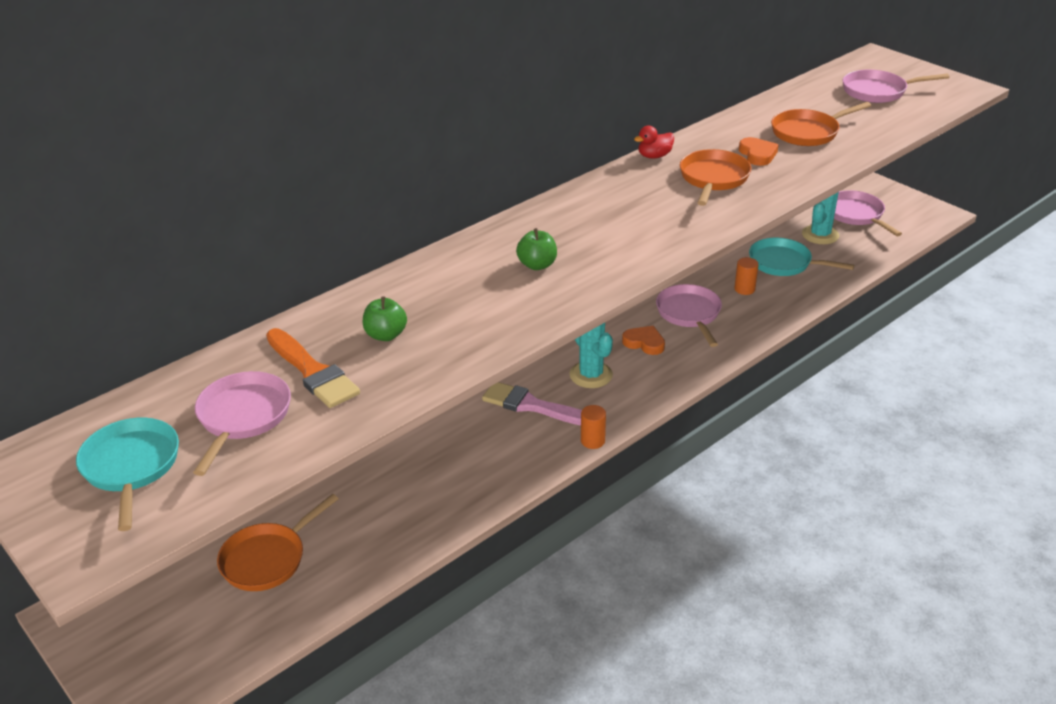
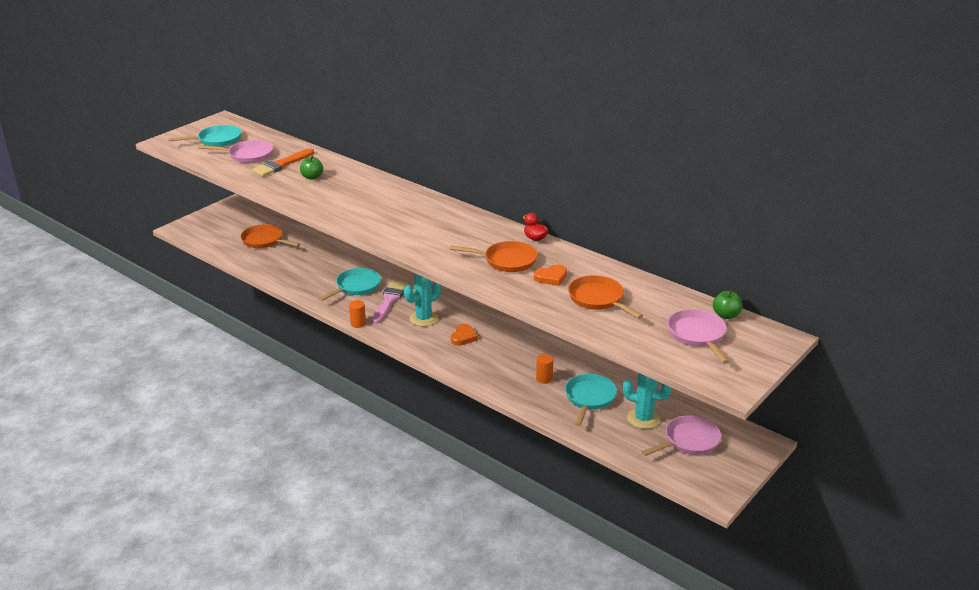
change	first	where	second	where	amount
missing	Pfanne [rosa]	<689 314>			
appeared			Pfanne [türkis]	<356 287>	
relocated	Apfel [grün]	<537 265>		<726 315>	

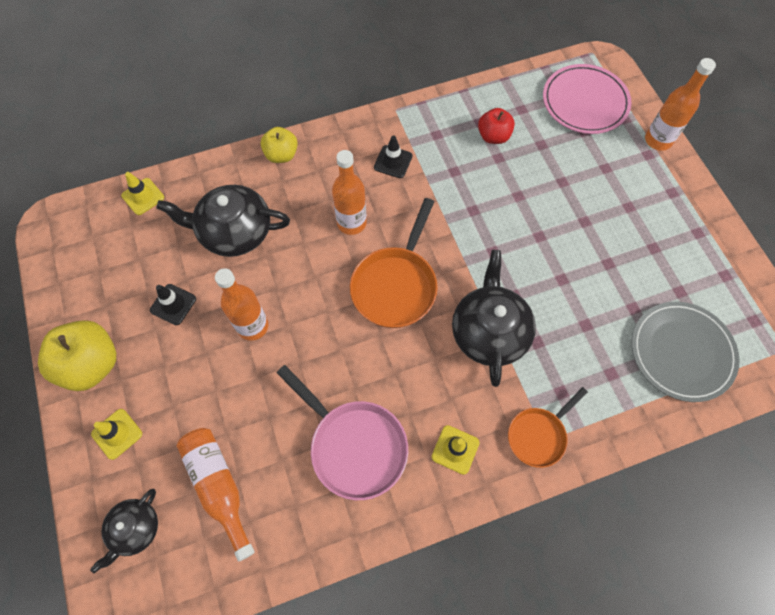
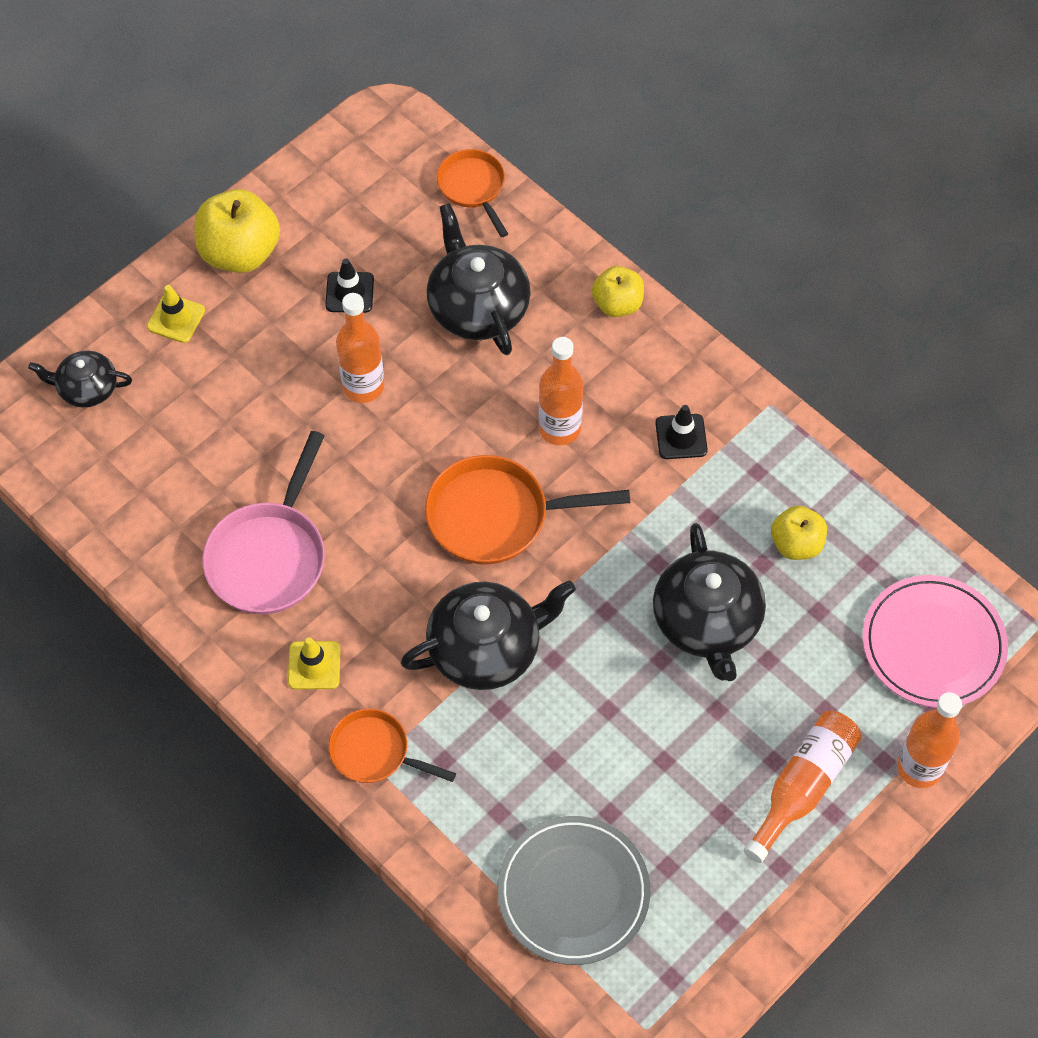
change	first	where	second	where	amount
appeared			Teekanne [schwarz]	<707 621>	
relocated	Flasche [orange]	<219 486>		<803 786>	
exchanged	Leitkegel [gelb]	<143 196>	Pfanne [orange]	<473 187>	
colour	Apfel [rot]	<493 136>	Apfel [gelb]	<796 544>	

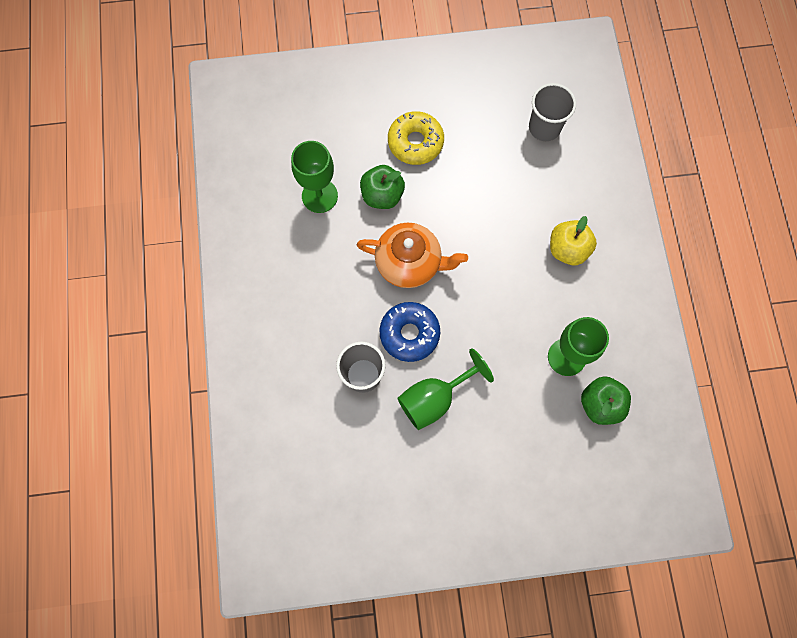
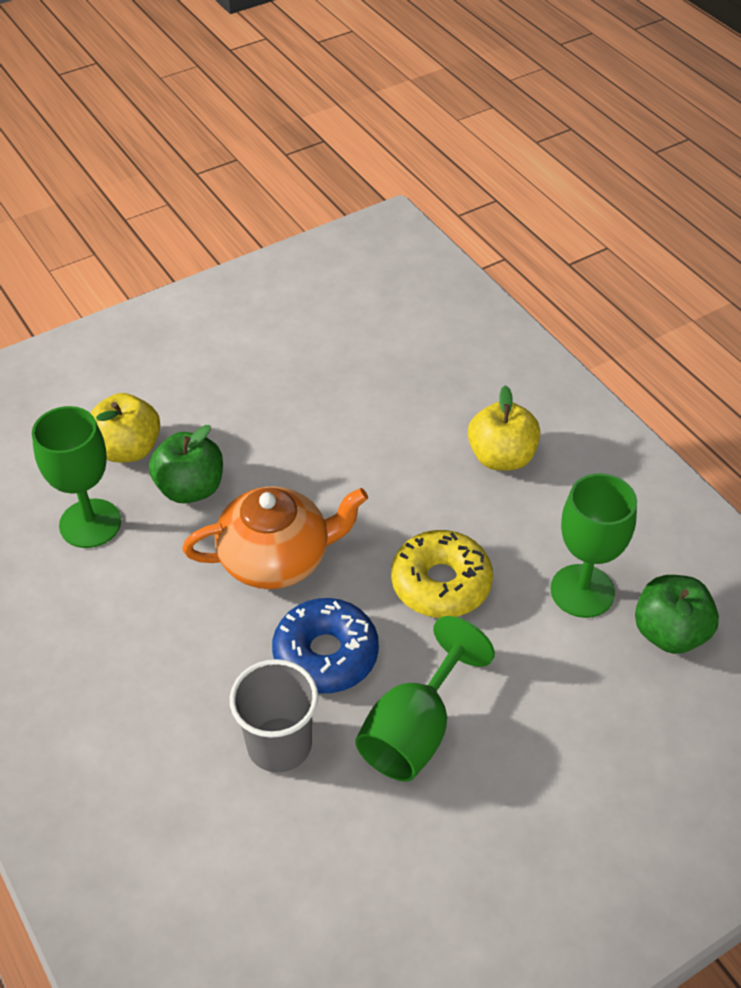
change	first	where	second	where	amount
missing	Becher [grau]	<544 127>			
appeared			Apfel [gelb]	<128 449>	
relocated	Donut [gelb]	<415 142>		<441 583>	

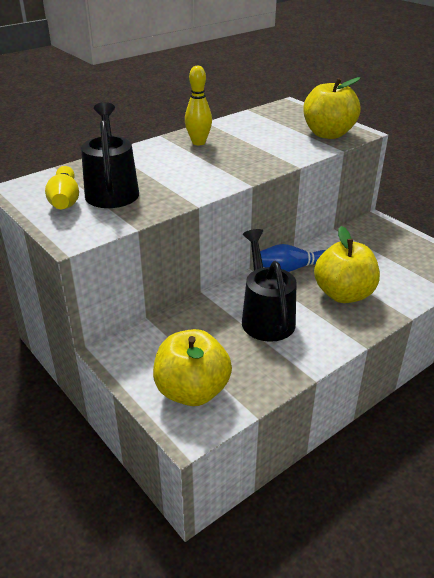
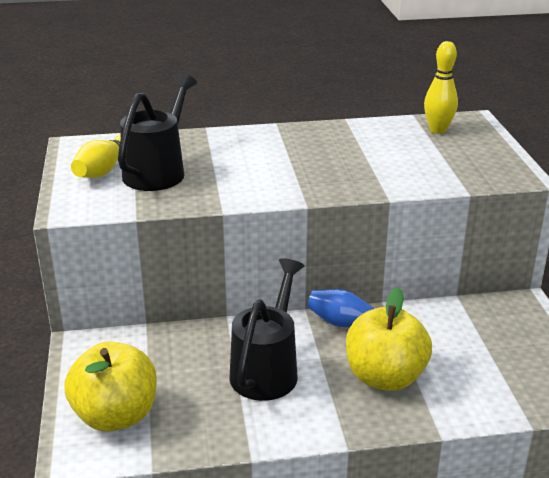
change	first	where	second	where	amount
missing	Apfel [gelb]	<328 134>			
relocated	Bowlingkegel [gelb]	<198 142>		<438 130>	

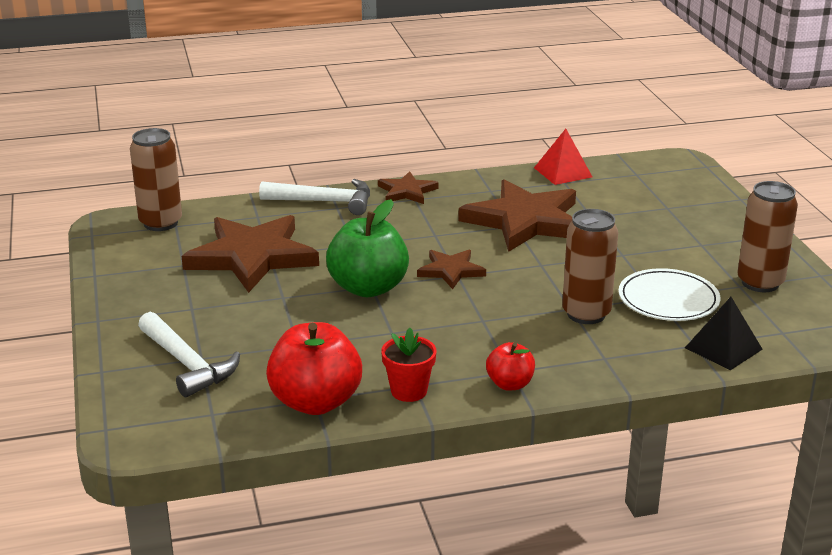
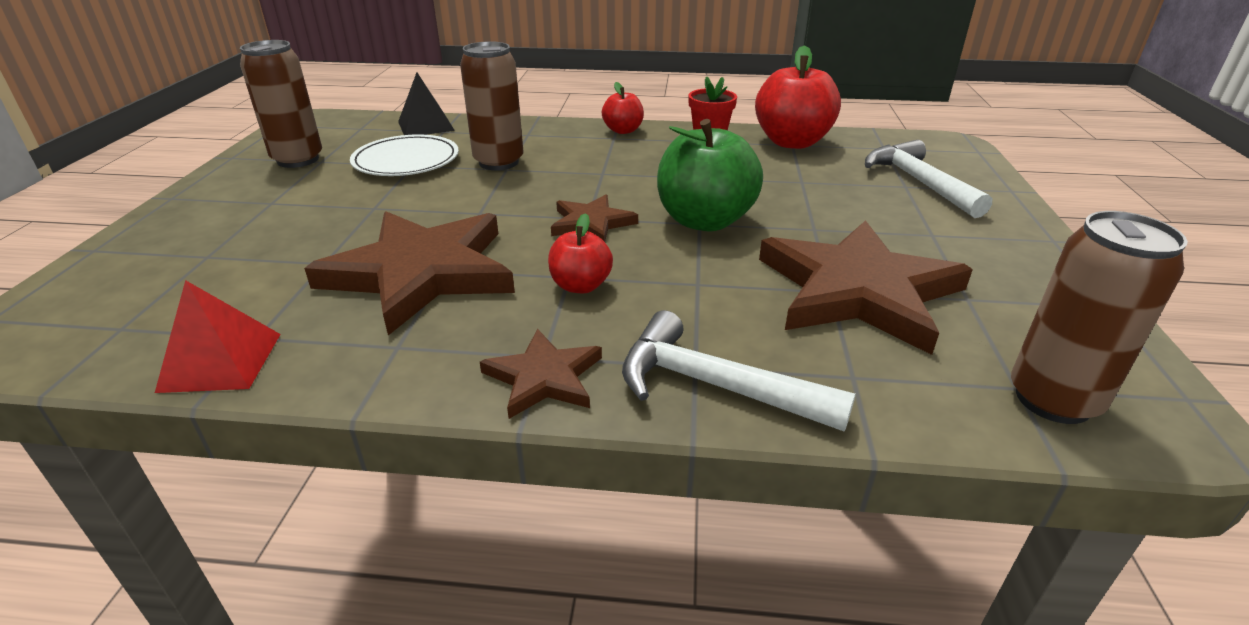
change	first	where	second	where	amount
appeared			Apfel [rot]	<580 286>	

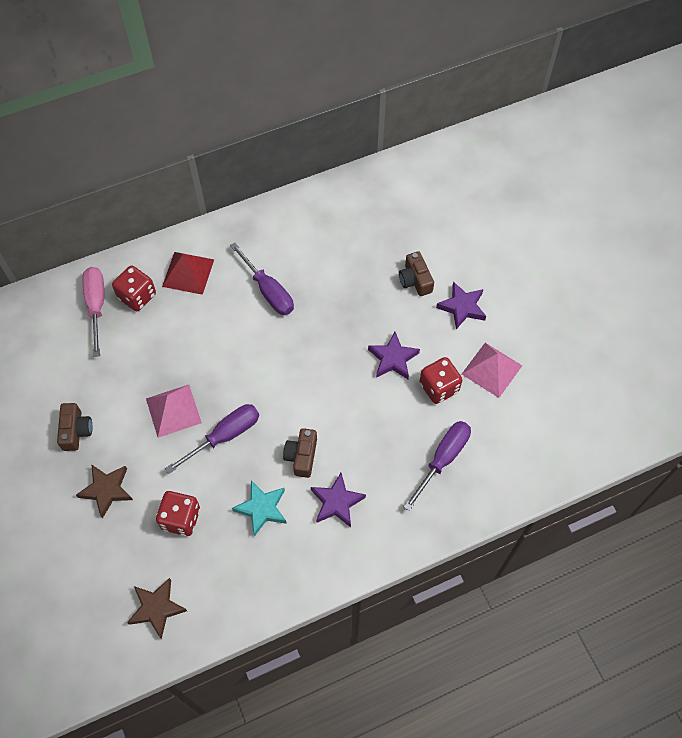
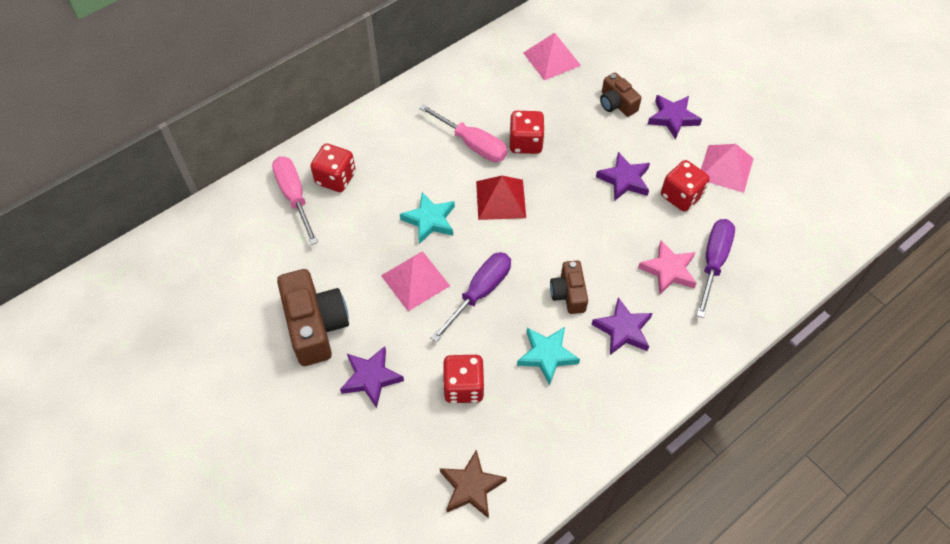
change	first	where	second	where	amount
appeared			Stern [türkis]	<430 220>	
appeared			Spielwürfel [rot]	<525 143>	
appeared			Pyramide [rosa]	<551 59>	
appeared			Stern [rosa]	<668 270>	
relocated	Pyramide [rot]	<188 273>		<500 199>	
colour	Stern [braun]	<107 490>	Stern [lila]	<371 378>	
colour	Schraubenzieher [lila]	<268 291>	Schraubenzieher [rosa]	<472 144>	
size	Kamera [braun]	<76 431>		<315 325>	x1.74

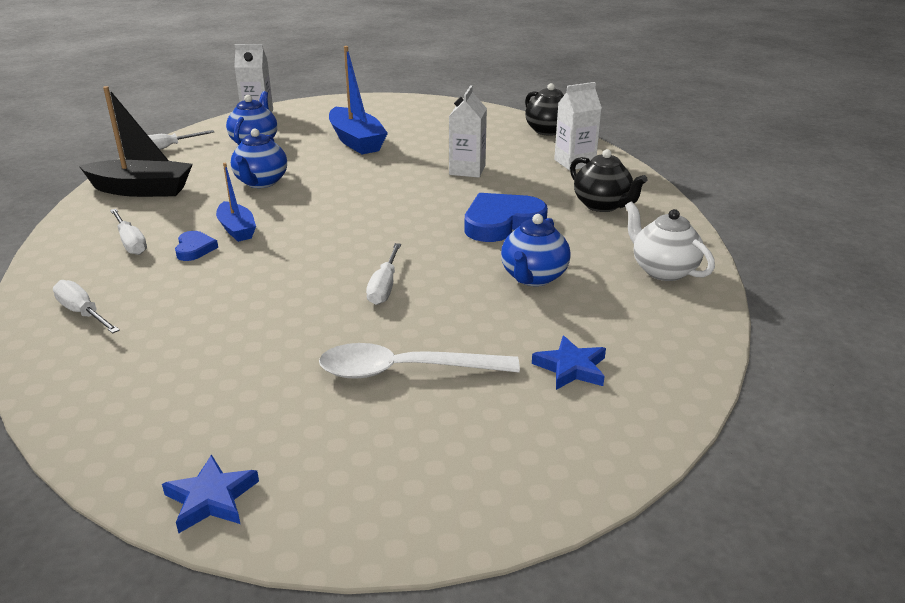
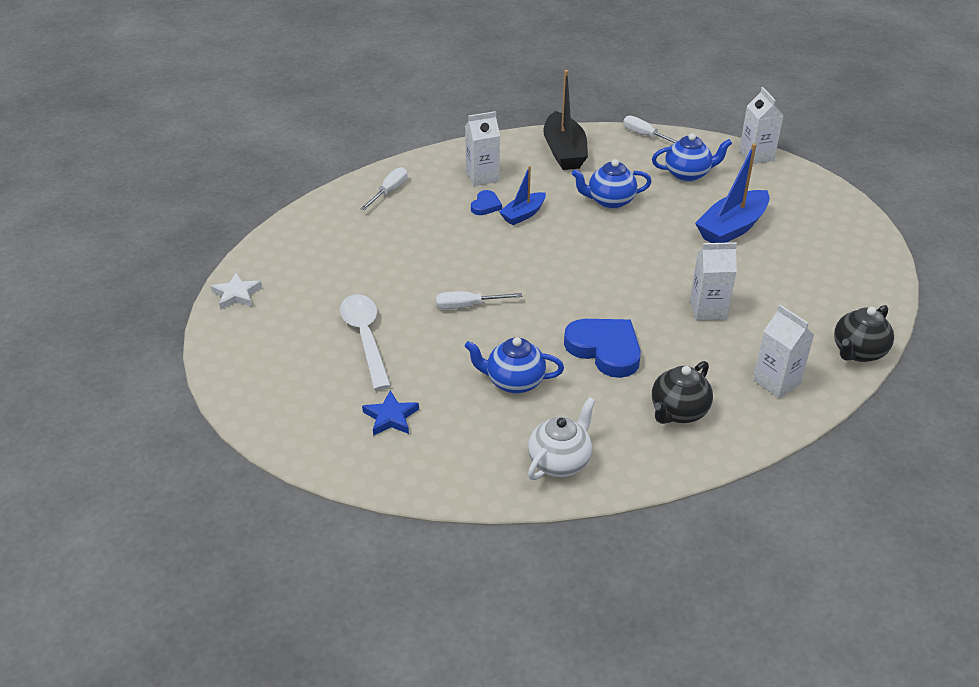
change	first	where	second	where	amount
exchanged	Schraubenzieher [weiß]	<131 242>	Getränkekarton [weiß]	<482 176>	
colour	Stern [blau]	<211 499>	Stern [weiß]	<236 294>	
spun	Herz [blau]	<194 249>		<485 205>	45 degrees counterclockwise

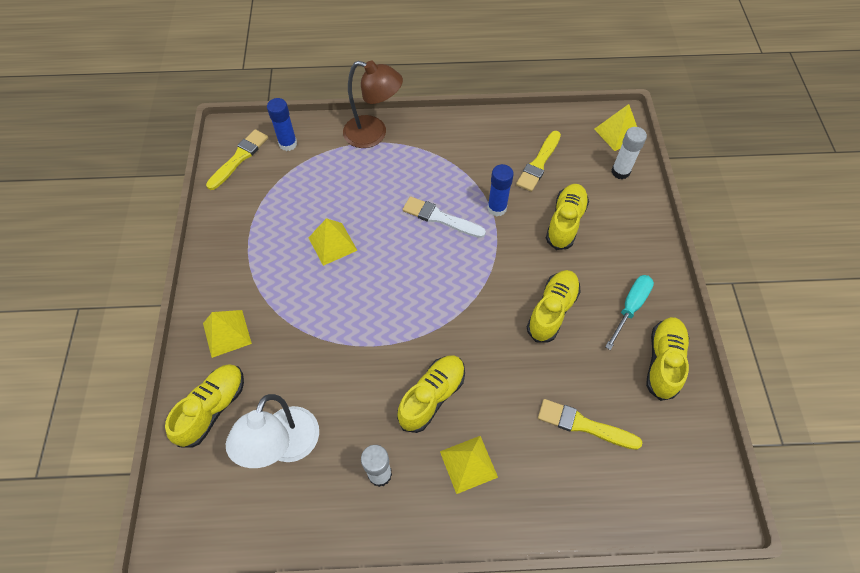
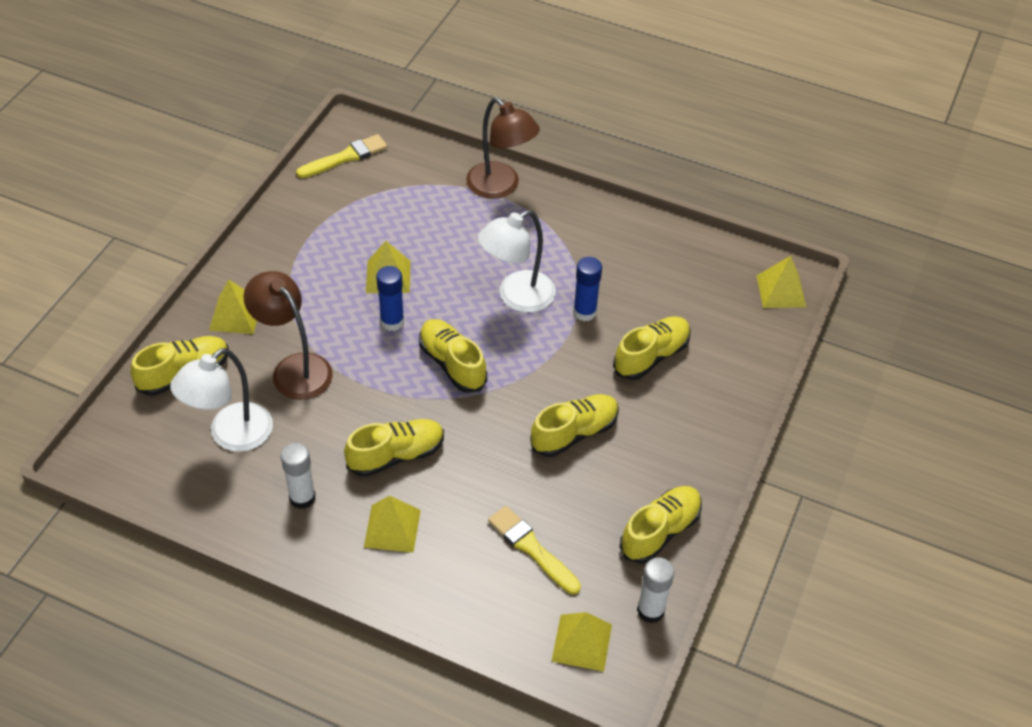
change	first	where	second	where	amount
missing	Pinsel [gelb]	<538 163>			
missing	Schraubenzieher [türkis]	<630 307>			
appeared			Lampe [braun]	<294 368>	
appeared			Schuh [gelb]	<452 364>	
appeared			Pyramide [gelb]	<582 642>	
relocated	Klebestift [blau]	<288 144>		<392 322>	
relocated	Klebestift [weiß]	<620 172>		<650 610>	
exchanged	Pinsel [weiß]	<440 218>	Lampe [weiß]	<516 297>	

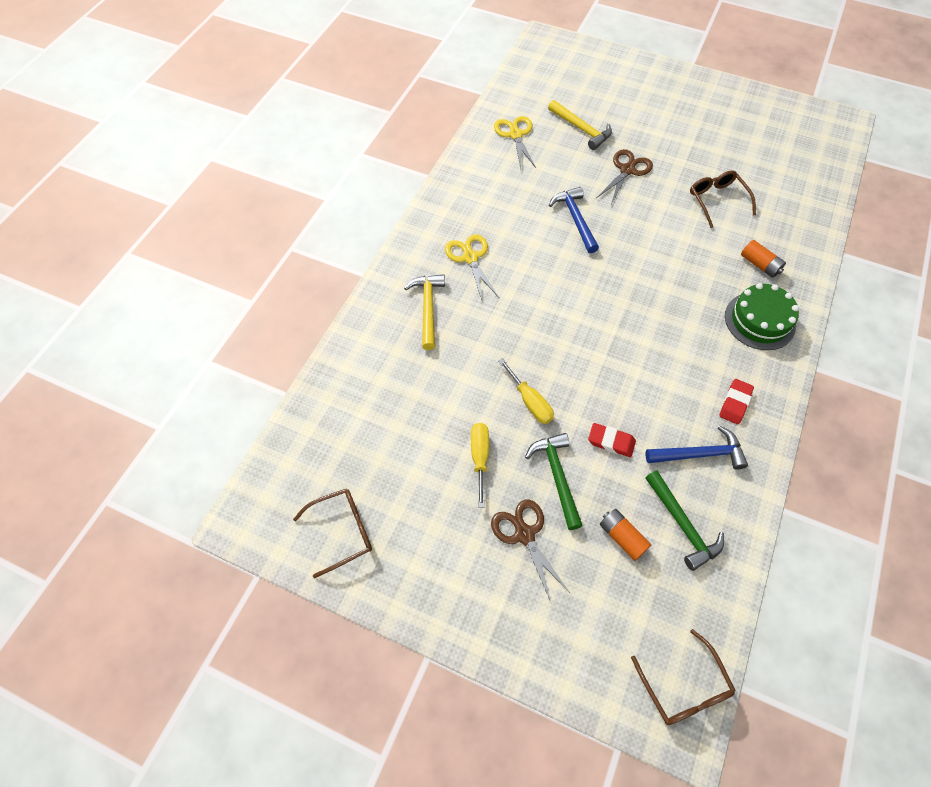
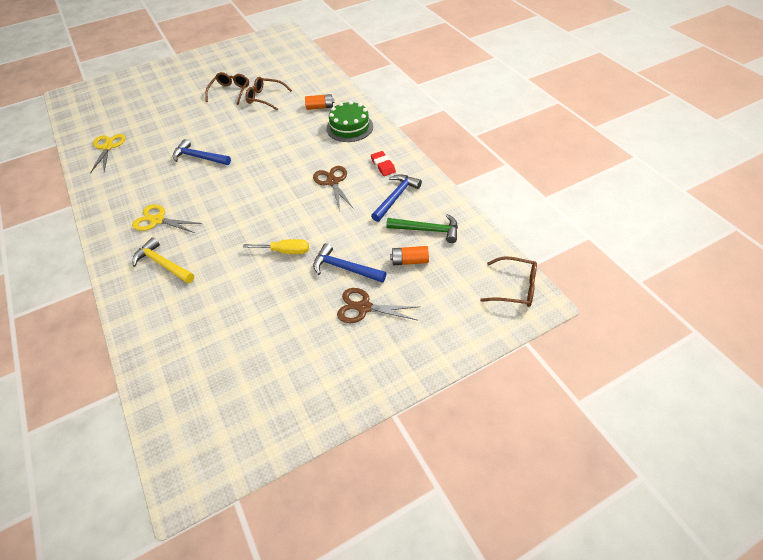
change	first	where	second	where	amount
missing	Schraubenzieher [gelb]	<480 458>			
missing	Hammer [gelb]	<581 129>			
missing	Radiergummi [rot]	<611 441>			
relocated	Brille [braun]	<342 531>		<230 92>	
relocated	Schere [braun]	<627 170>		<333 182>	
colour	Hammer [grün]	<557 476>	Hammer [blau]	<345 268>	
spun	Schere [gelb]	<515 135>		<108 147>	60 degrees clockwise

